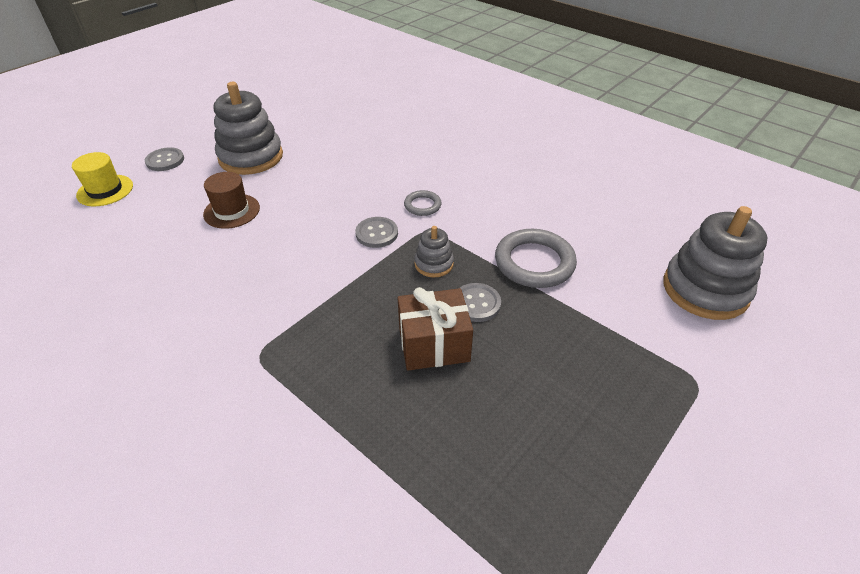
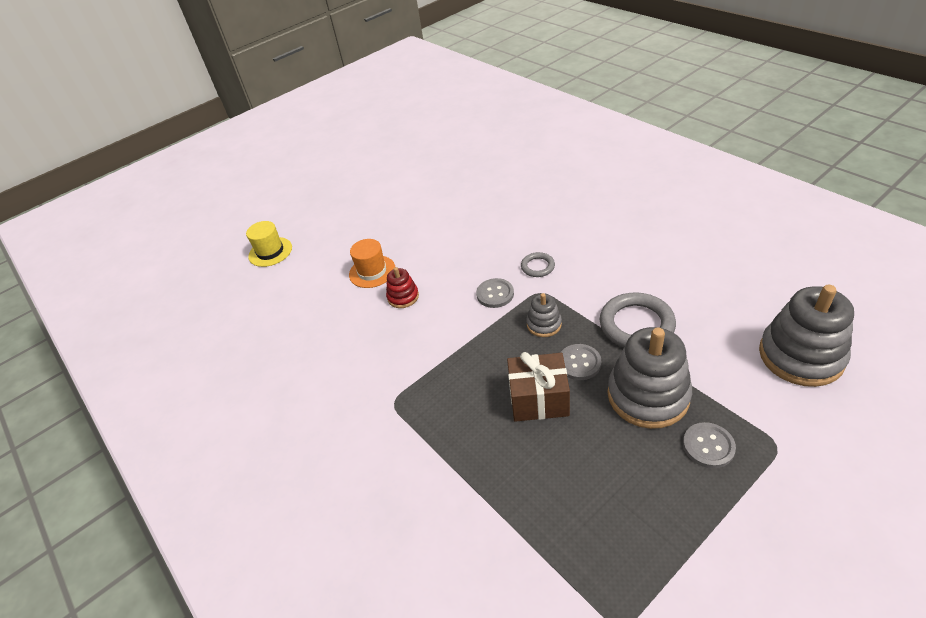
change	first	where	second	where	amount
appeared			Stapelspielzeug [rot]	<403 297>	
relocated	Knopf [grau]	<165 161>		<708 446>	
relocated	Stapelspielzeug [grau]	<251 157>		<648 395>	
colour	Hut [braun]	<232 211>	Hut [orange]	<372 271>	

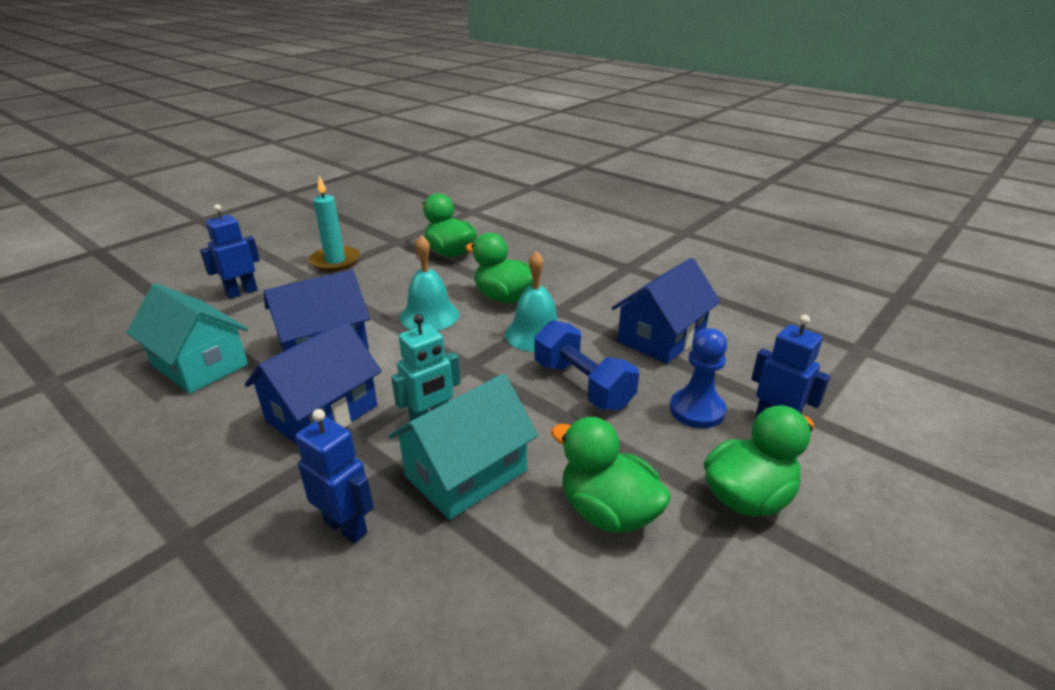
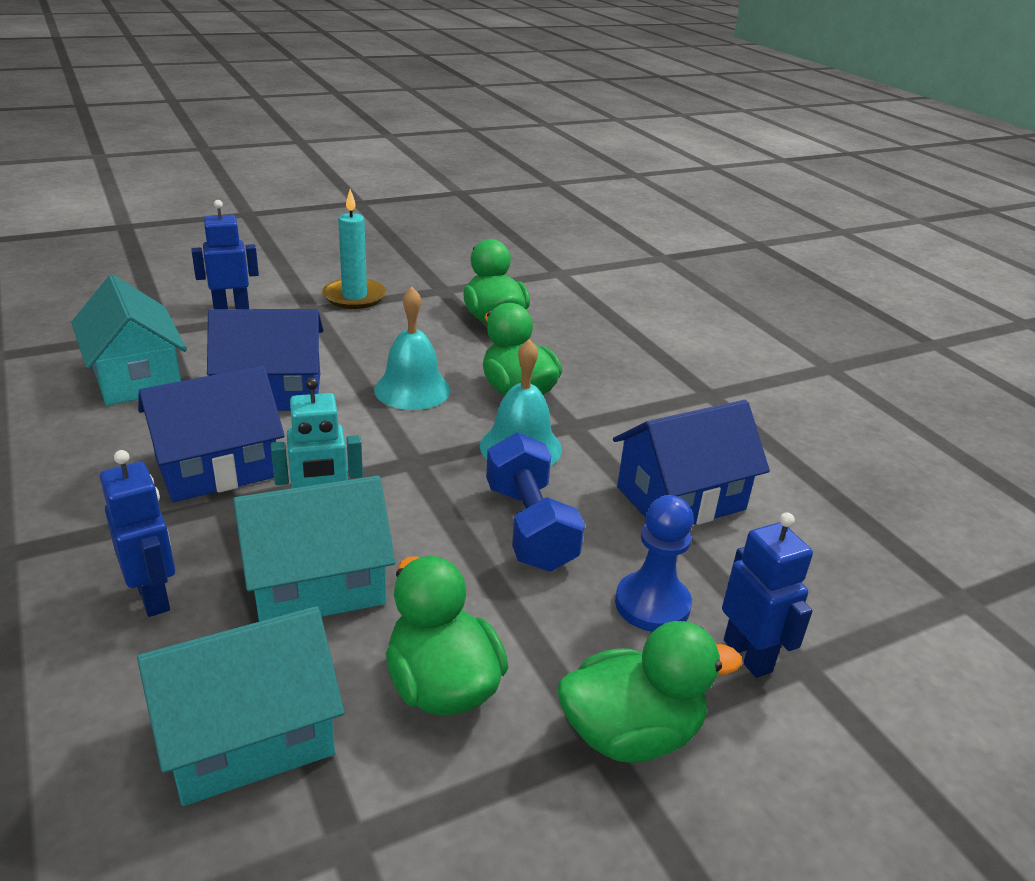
change	first	where	second	where	amount
appeared			Haus [türkis]	<248 735>	

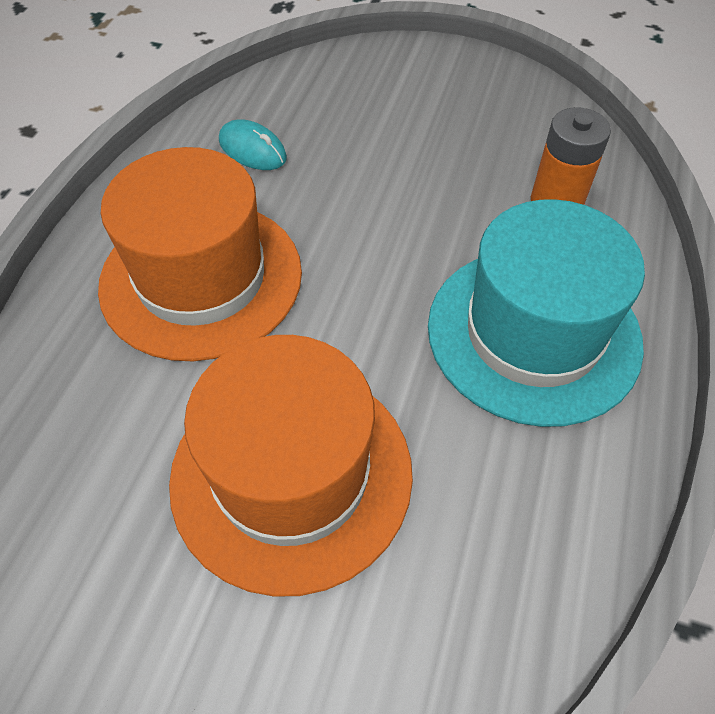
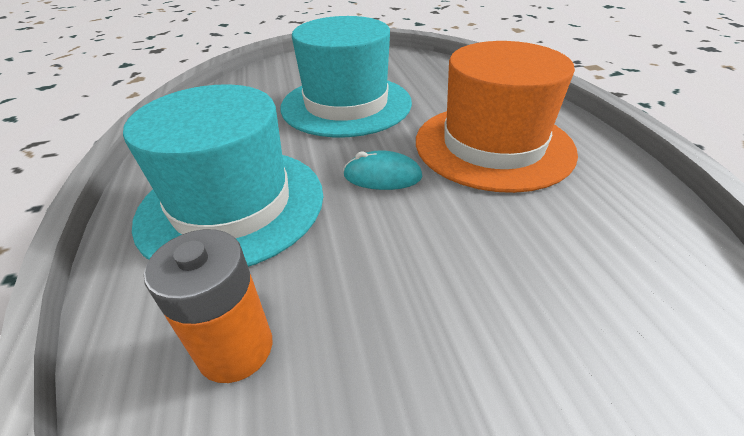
change	first	where	second	where	amount
relocated	Computermaus [türkis]	<252 150>		<382 176>	
colour	Hut [orange]	<291 474>	Hut [türkis]	<346 104>	

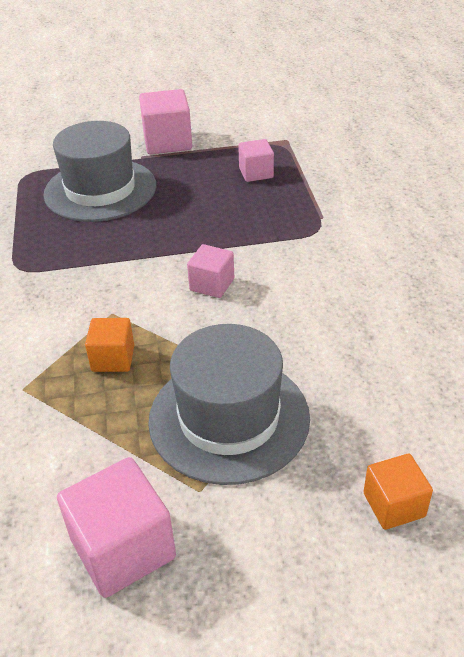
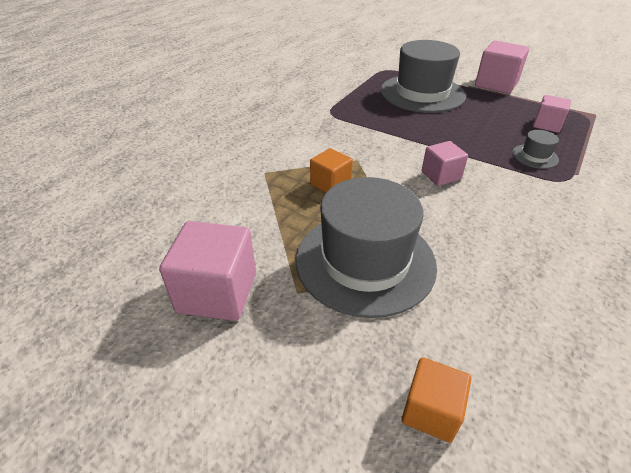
change	first	where	second	where	amount
appeared			Hut [grau]	<535 156>	

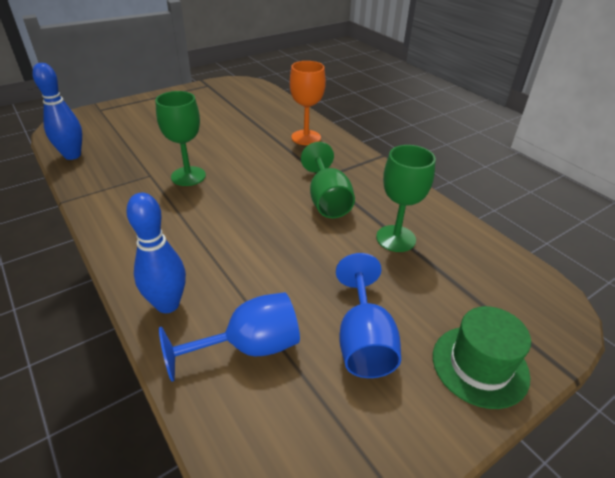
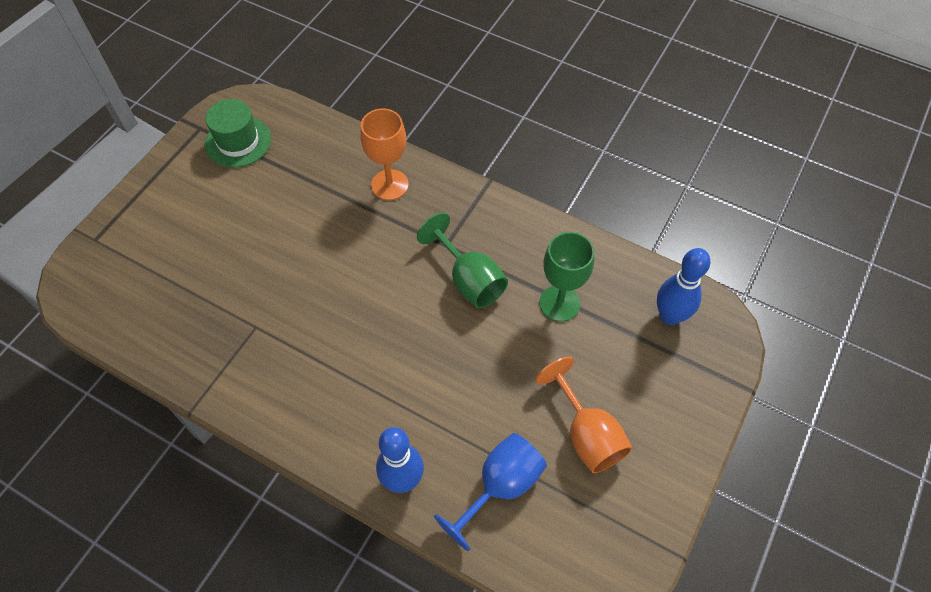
change	first	where	second	where	amount
missing	Kelch [grün]	<188 176>			
relocated	Bowlingkegel [blau]	<72 155>		<670 316>	
relocated	Hut [grün]	<480 365>		<238 141>	
colour	Kelch [blau]	<363 341>	Kelch [orange]	<586 434>	

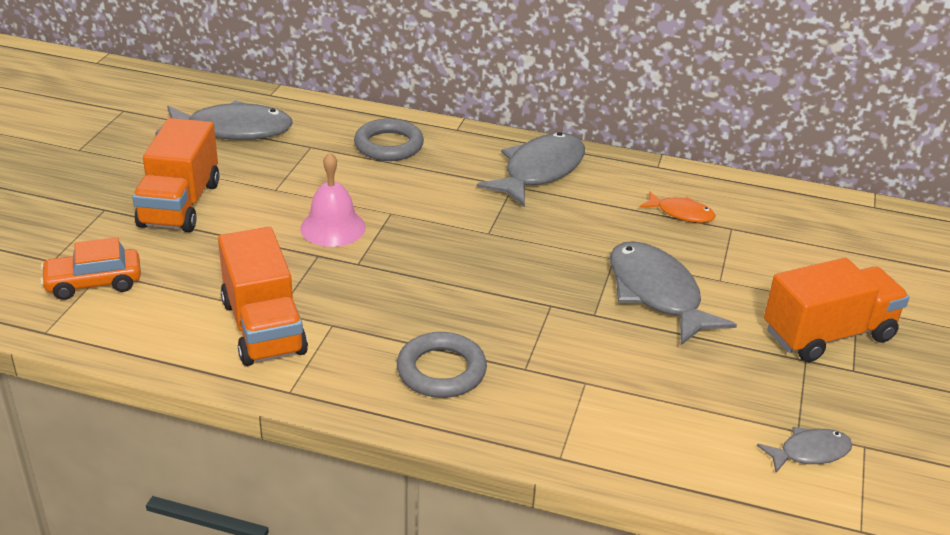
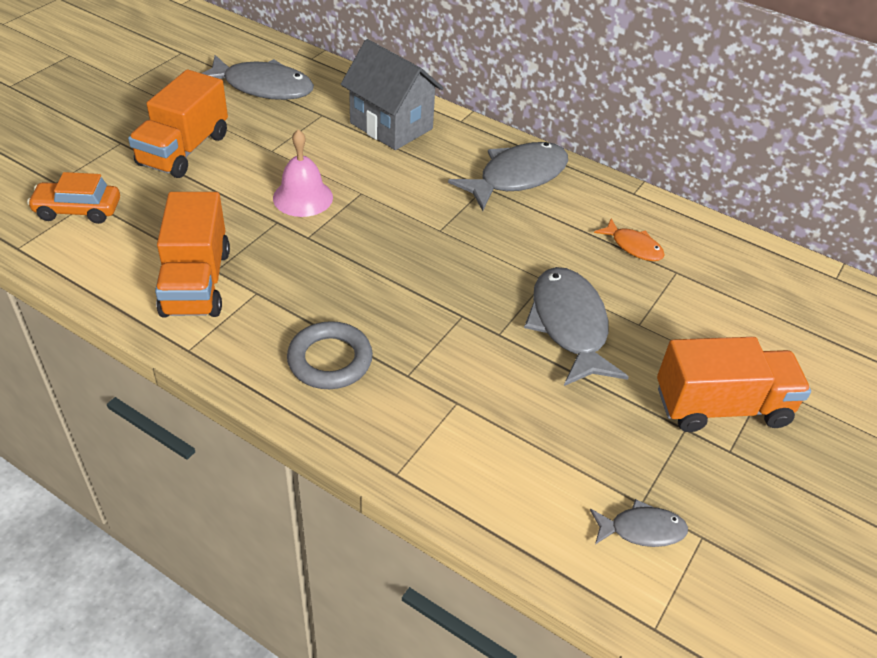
change	first	where	second	where	amount
exchanged	Ring [grau]	<389 145>	Haus [grau]	<391 126>	

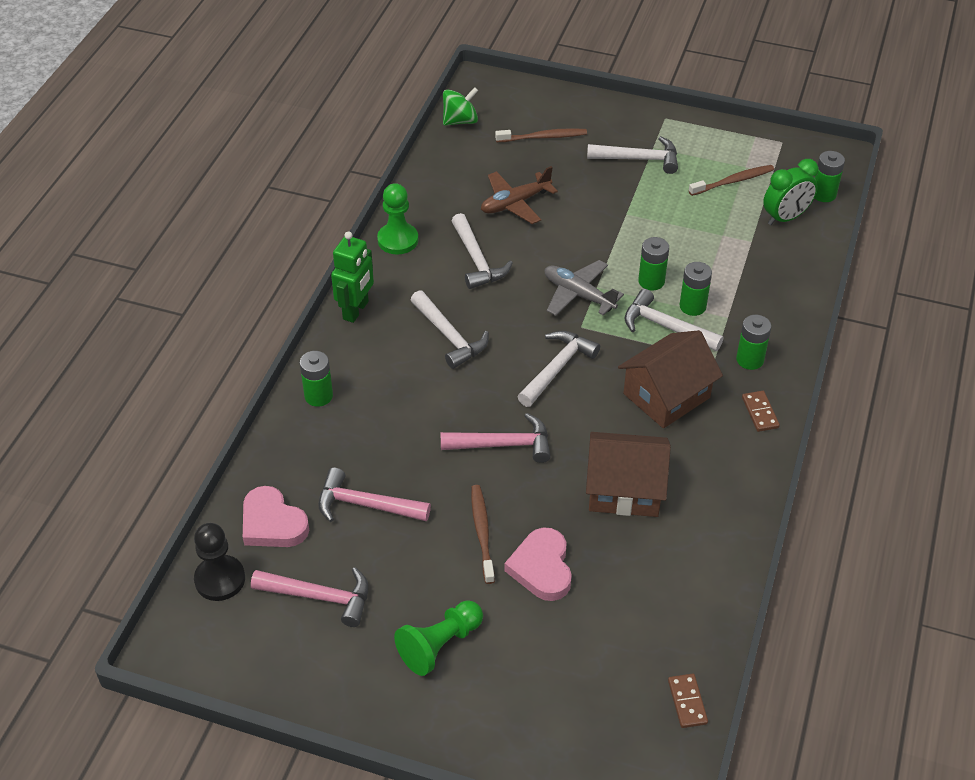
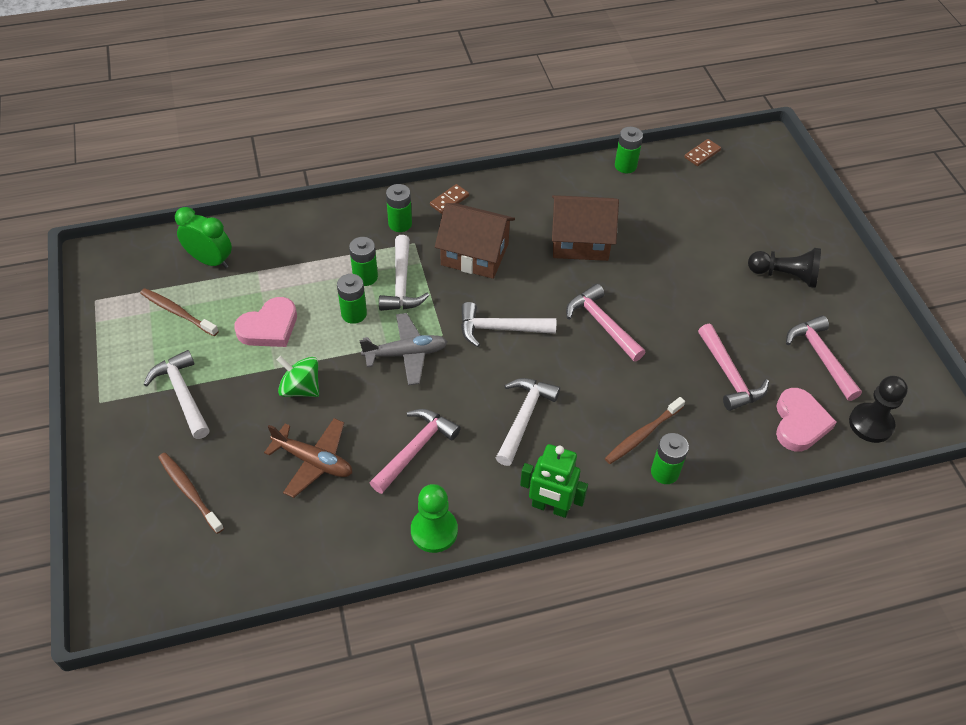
change	first	where	second	where	amount
relocated	Kreisel [grün]	<460 121>		<301 388>	
relocated	Zahnbürste [braun]	<482 532>		<642 435>	
relocated	Herz [rosa]	<542 568>		<269 327>	
relocated	Batterie [grün]	<823 194>		<625 166>	
colour	Bauer [grün]	<440 645>	Bauer [schwarz]	<784 275>	
colour	Hammer [weiß]	<477 260>	Hammer [rosa]	<415 449>	
spun	Roboter [grün]	<356 310>		<550 507>	150 degrees counterclockwise
spun	Flugzeug [grau]	<578 295>		<406 354>	105 degrees counterclockwise
spun	Haus [braun]	<624 489>		<580 241>	60 degrees counterclockwise

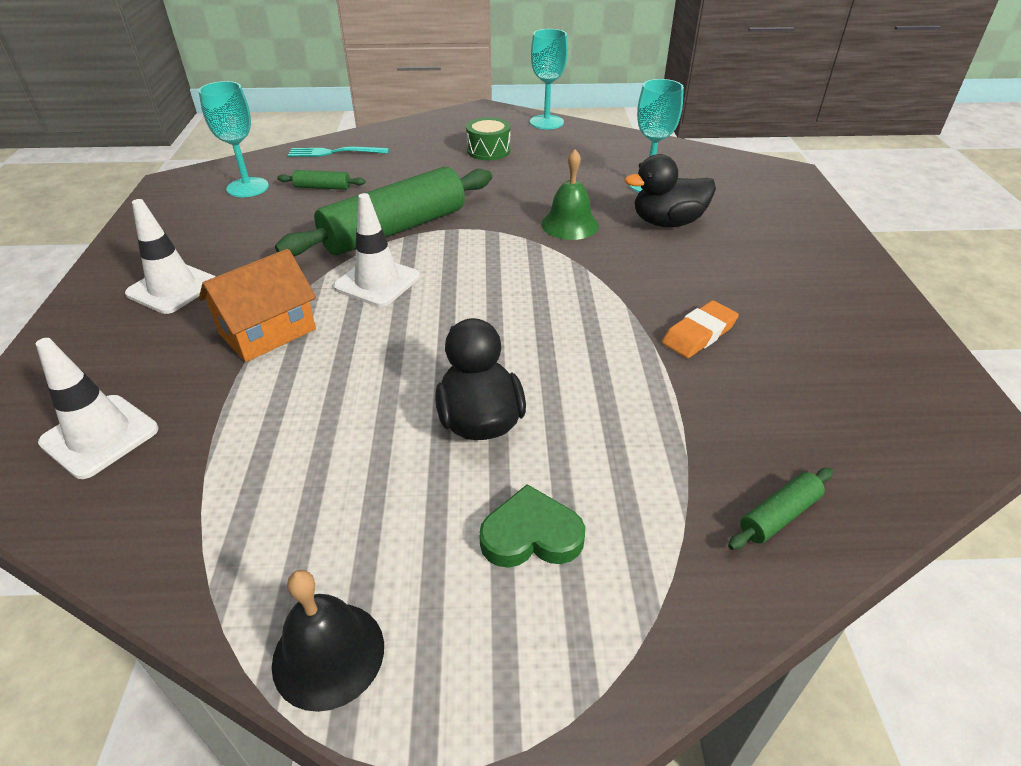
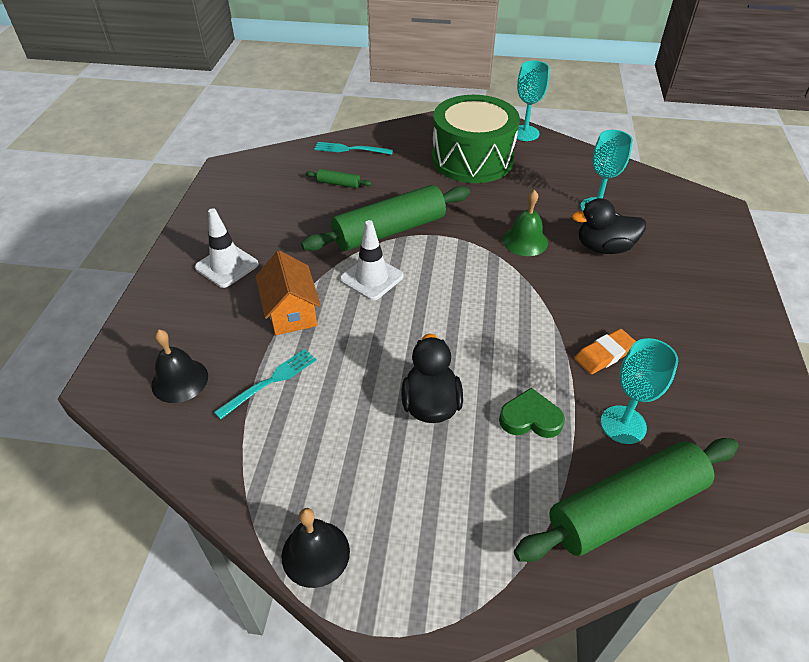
change	first	where	second	where	amount
appeared			Gabel [türkis]	<270 381>	
relocated	Kelch [türkis]	<247 187>		<623 424>	
relocated	Herz [grün]	<531 535>		<530 418>	
exchanged	Leitkegel [weiß]	<100 436>	Glocke [schwarz]	<180 380>	
spun	Haus [orange]	<268 332>		<291 312>	75 degrees counterclockwise
size	Trommel [grün]	<488 151>		<472 159>	x2.31
size	Nudelholz [grün]	<779 515>		<625 508>	x2.47

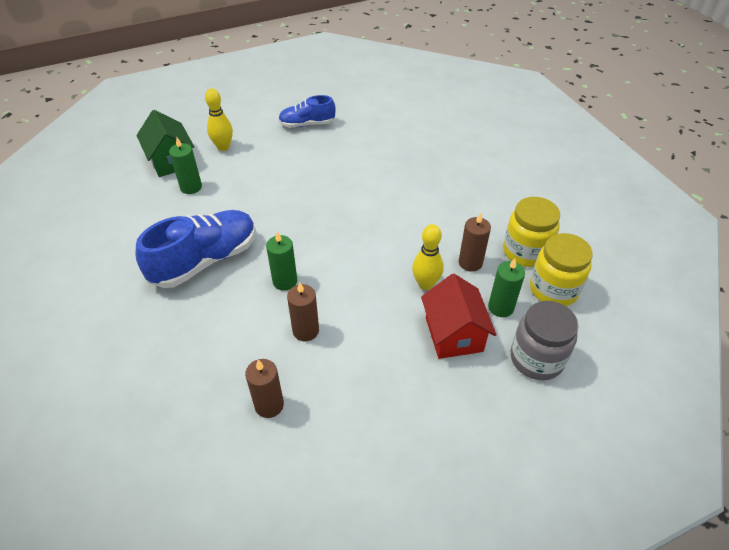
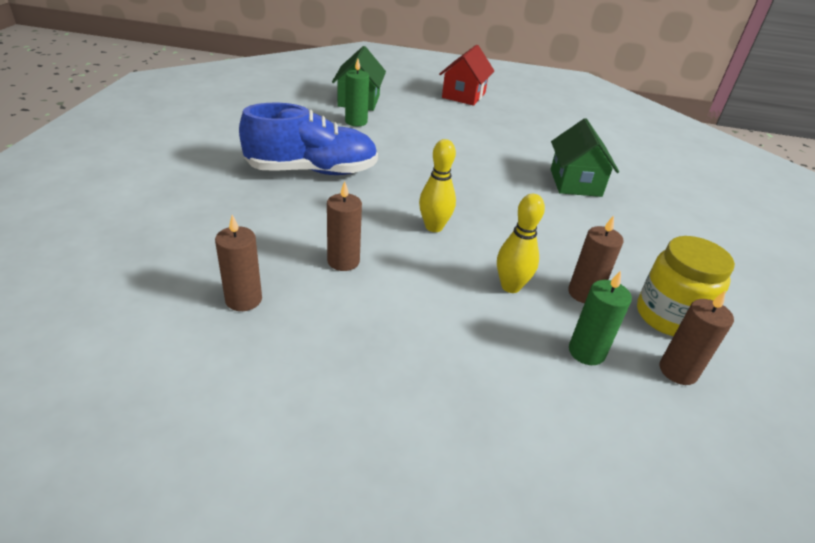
change	first	where	second	where	amount
missing	Kerze [grün]	<285 281>			
missing	Schuh [blau]	<307 124>			
missing	Einmachglas [grau]	<536 359>			
appeared			Haus [grün]	<575 183>	
relocated	Bowlingkegel [gelb]	<223 147>		<434 227>	
relocated	Haus [rot]	<454 334>		<463 95>	
exchanged	Einmachglas [gelb]	<553 289>	Kerze [braun]	<678 371>	

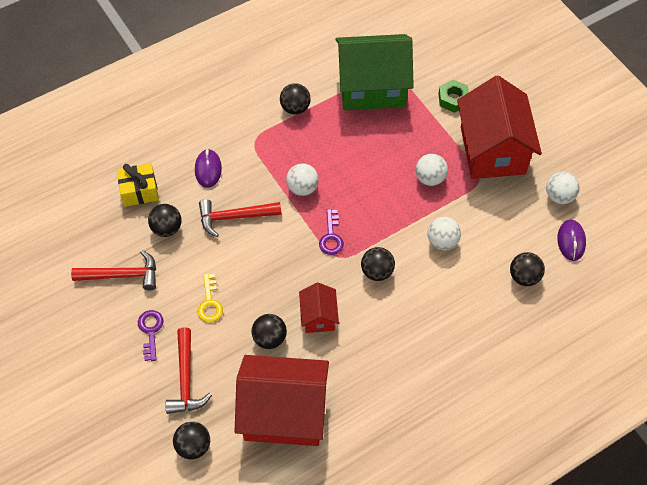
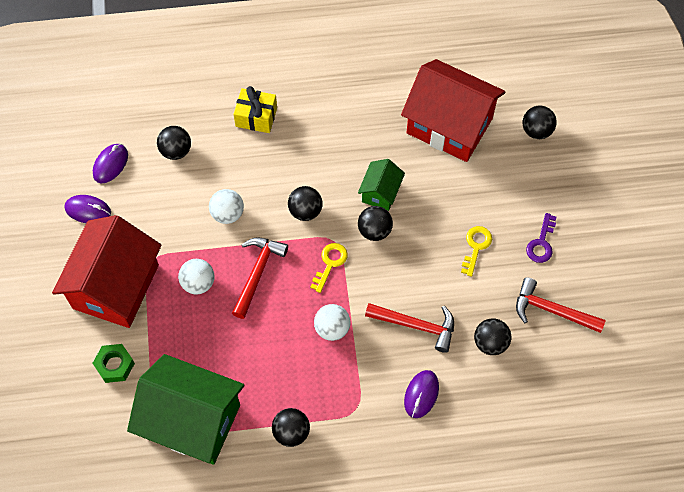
change	first	where	second	where	amount
relocated	Geschenk [gelb]	<139 191>		<256 117>	
relocated	Hammer [rot]	<186 379>		<257 273>	
relocated	Ball [schwarz]	<269 338>		<374 231>	
exchanged	Ball [weiß]	<559 196>	Computermaus [lila]	<88 210>	
colour	Haus [rot]	<318 316>	Haus [grün]	<380 192>	
colour	Schlüssel [lila]	<331 236>	Schlüssel [gelb]	<330 264>	

